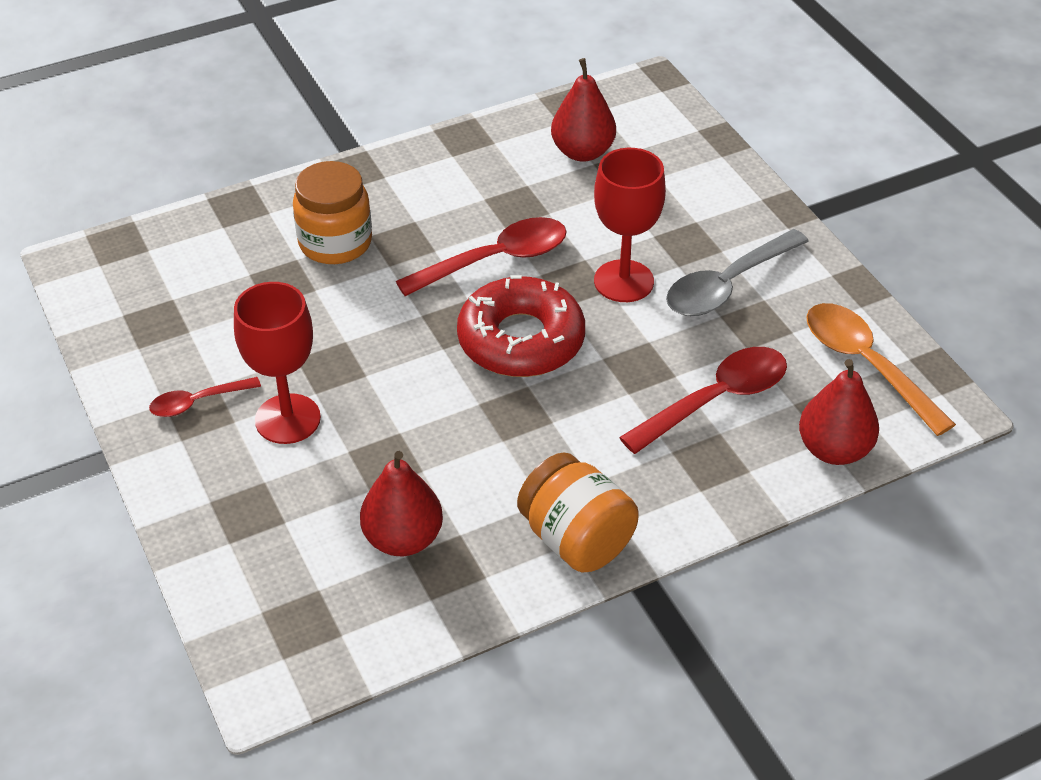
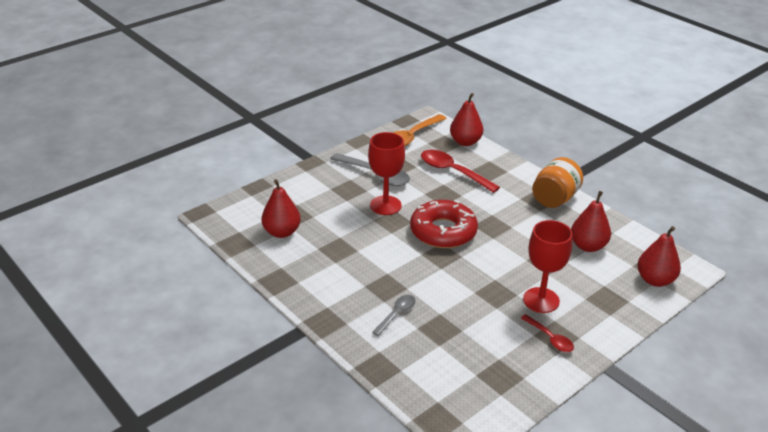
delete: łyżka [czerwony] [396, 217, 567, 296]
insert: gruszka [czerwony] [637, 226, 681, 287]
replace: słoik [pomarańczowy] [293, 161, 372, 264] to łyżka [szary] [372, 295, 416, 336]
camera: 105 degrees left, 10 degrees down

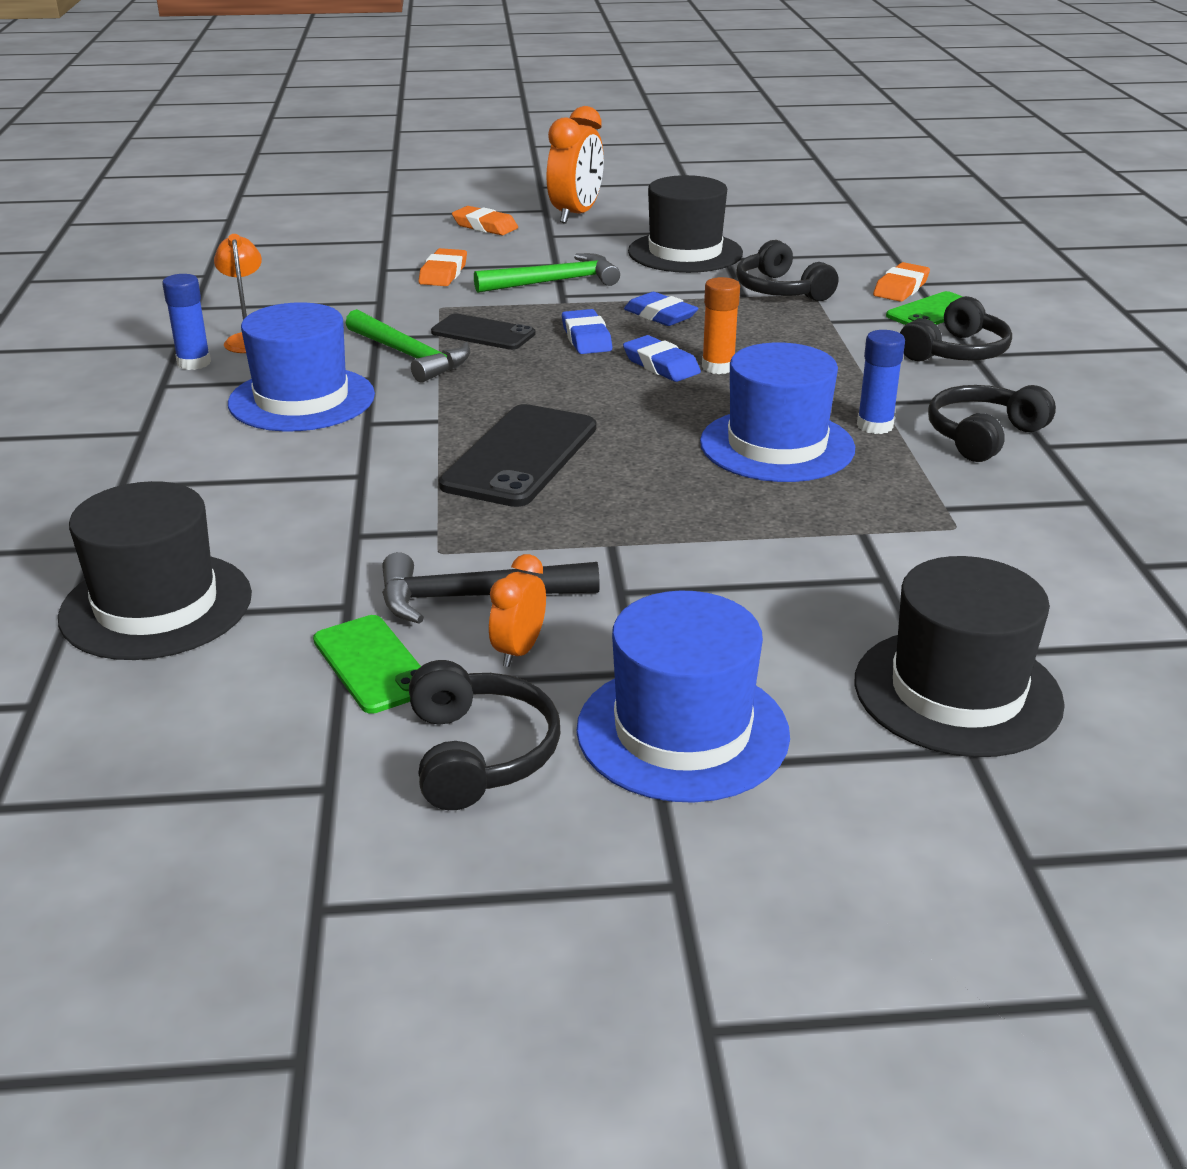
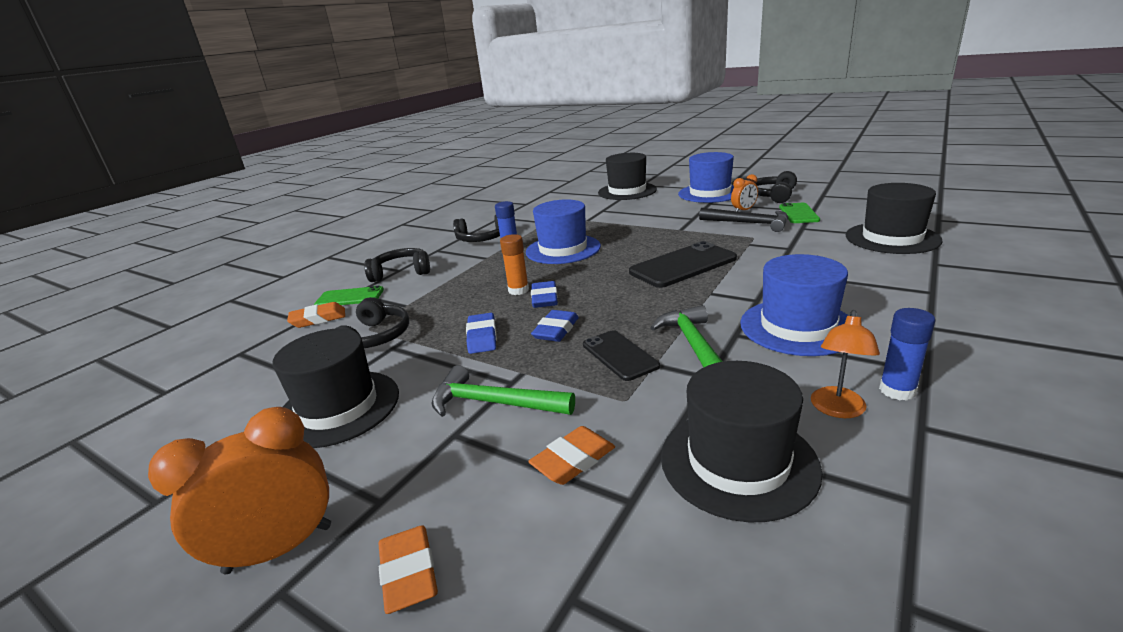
insert: kapelusz [czarny] [661, 361, 822, 522]
camera: 140 degrees left, 5 degrees down

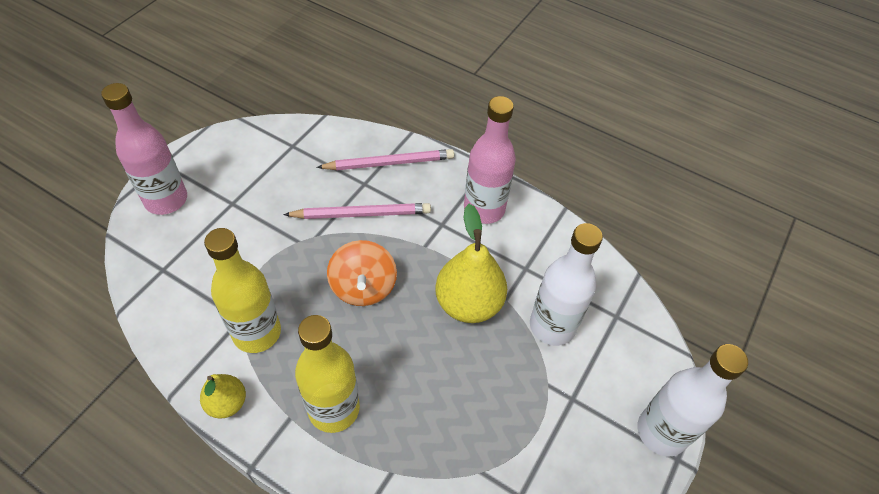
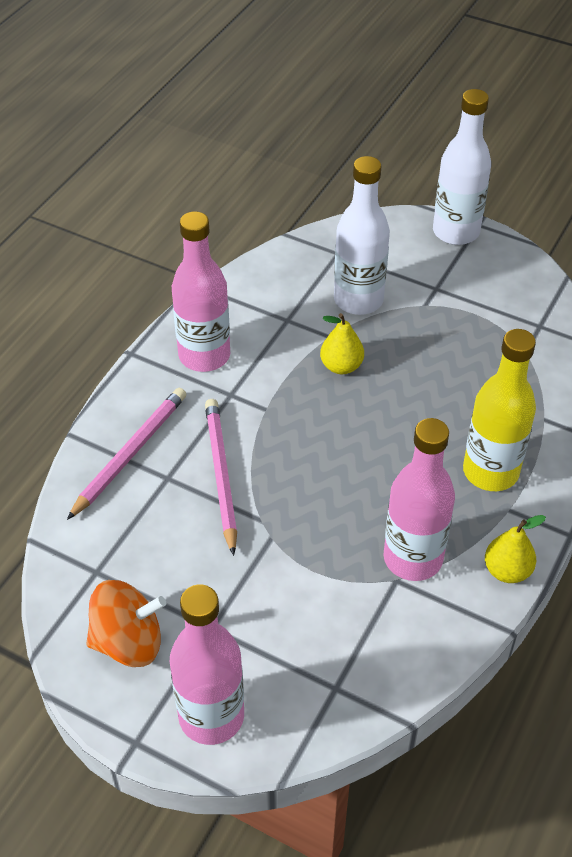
move: bączek [pomarańczowy] [327, 240, 397, 306] to [86, 580, 166, 667]
recolor: butelka [żółty] [204, 228, 281, 353] to butelka [różowy] [384, 418, 455, 581]
rotate: ołówek [różowy] [316, 149, 454, 171] = [67, 388, 186, 520] 45 degrees clockwise
resize: gruszka [żółty] [435, 204, 507, 323] = [320, 313, 364, 374] x0.56
camera: 90 degrees left, 5 degrees down

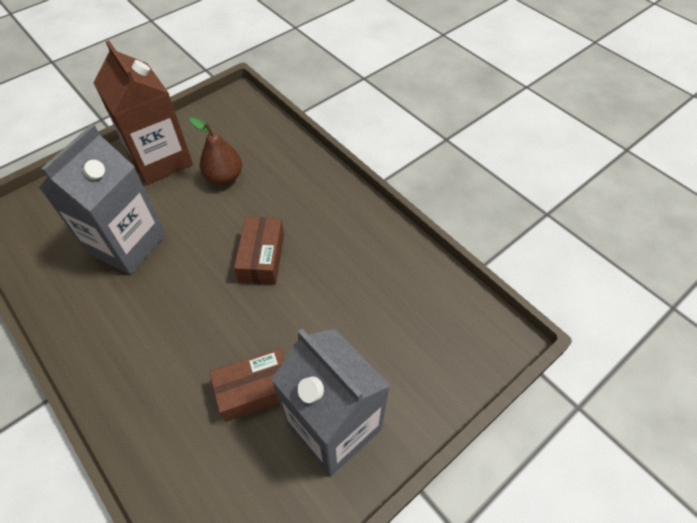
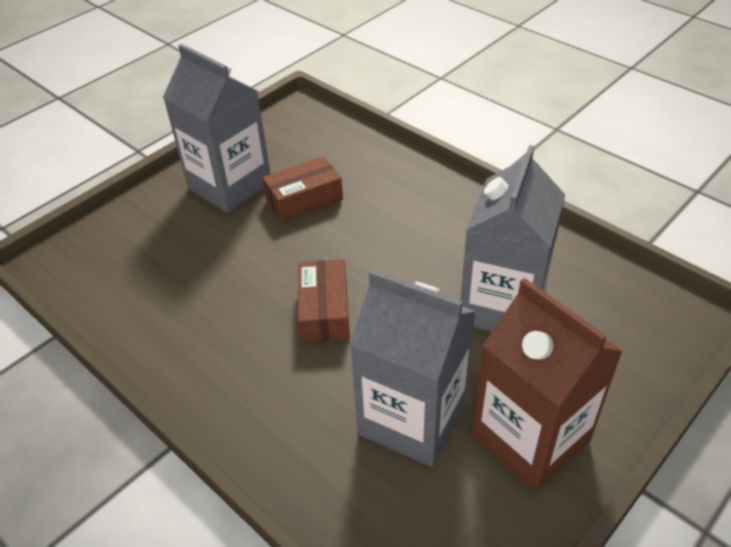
replace: gruszka [brązowy] [189, 117, 242, 185] to karton mleka [szary] [350, 269, 476, 467]
camera: 175 degrees right, 10 degrees down

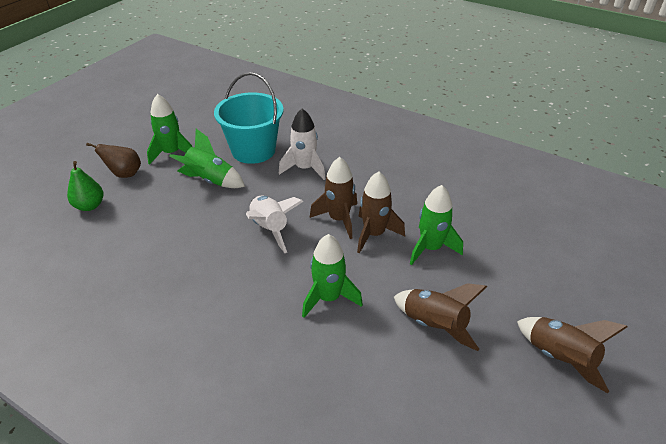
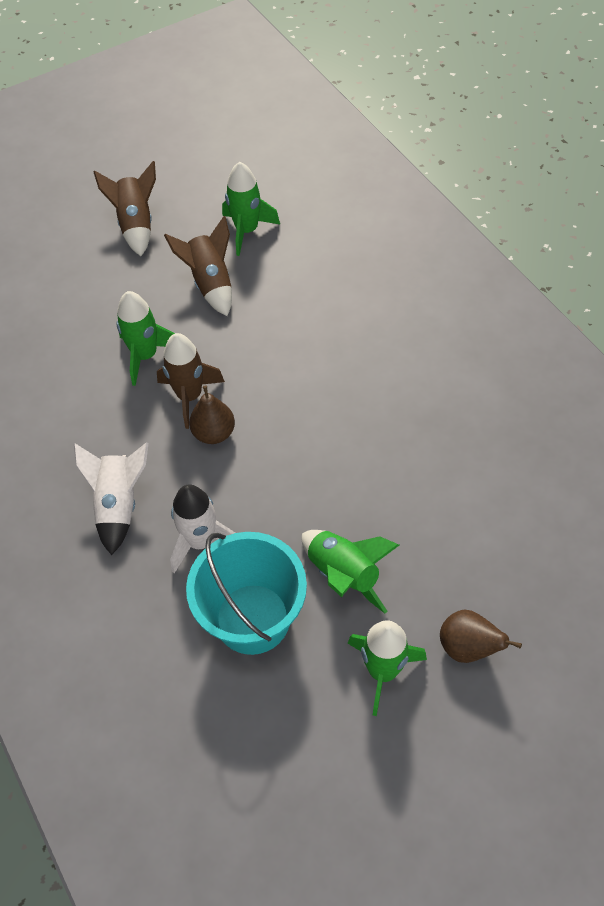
delete: gruszka [zielony] [67, 161, 103, 211]
move: rakieta [biały] [246, 196, 303, 253] to [74, 442, 149, 555]; rakieta [zielony] [302, 234, 363, 318] to [222, 162, 280, 256]
replace: rakieta [brązowy] [309, 157, 357, 239] to gruszka [brązowy] [189, 385, 235, 444]
camera: 150 degrees left, 15 degrees up

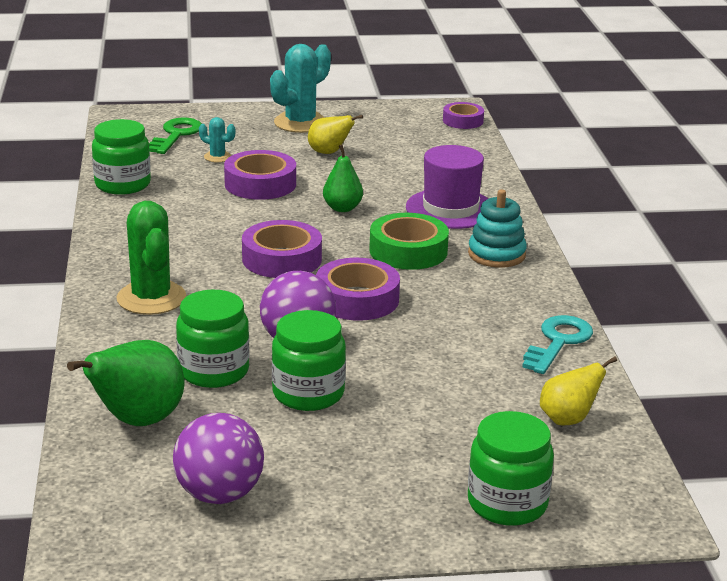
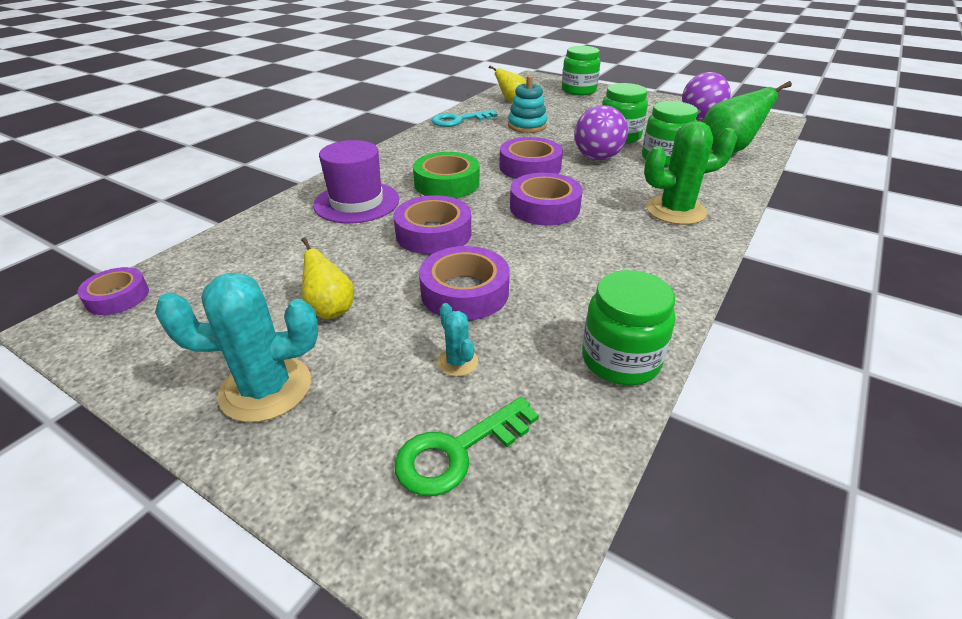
move: zabawka nakładanka [turkusowy] [468, 189, 527, 268] to [508, 76, 547, 133]
replace: gruszka [zielony] [323, 144, 363, 212] to taśma klejąca [fioletowy] [393, 195, 471, 255]
rotate: kaktus [zielony] [117, 201, 186, 315] = [644, 121, 737, 225] 60 degrees clockwise
camera: 140 degrees left, 10 degrees up

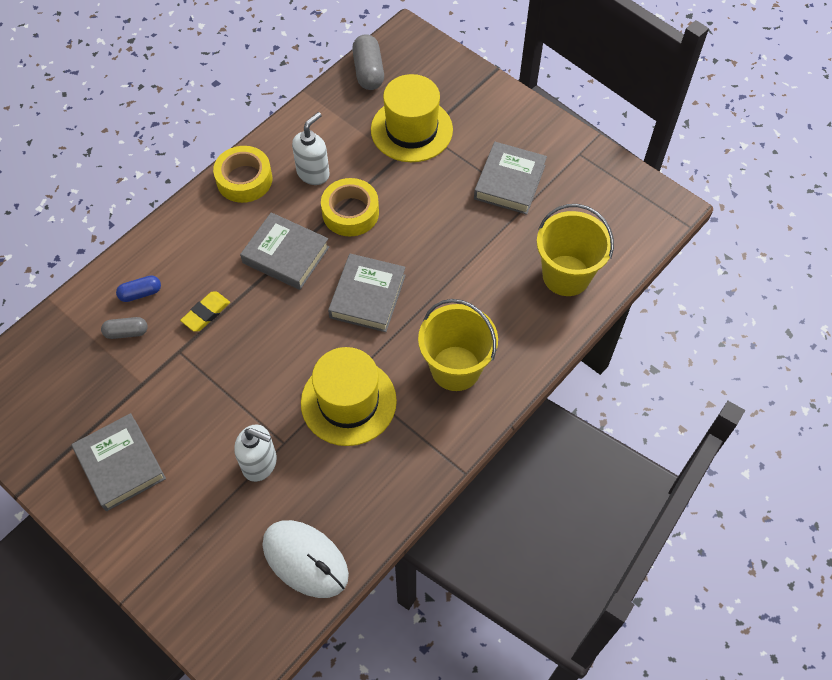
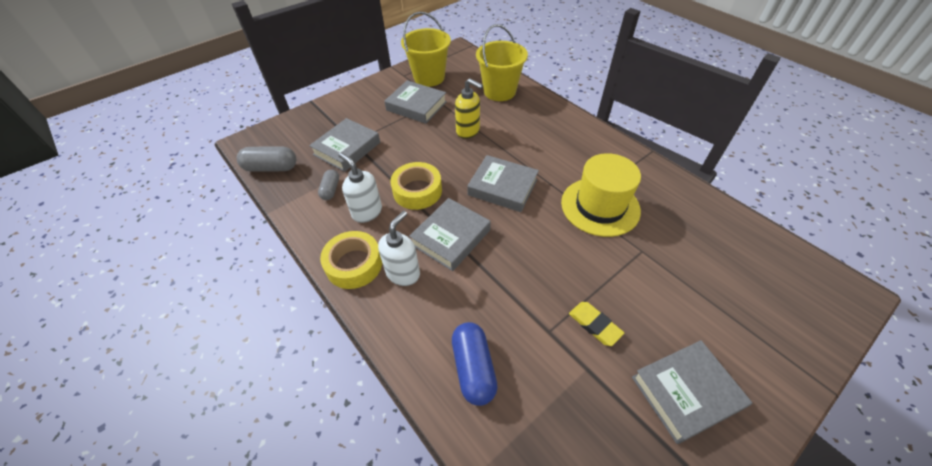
delete: myszka [biały] [262, 520, 349, 598]
insert: dozownik mydła [żółty] [455, 78, 483, 139]
move: kapsułka [szary] [101, 317, 148, 339] to [318, 170, 339, 200]; gumka do mazania [żółty] [180, 292, 230, 332] to [569, 302, 624, 346]; dozownik mydła [biały] [234, 424, 277, 482] to [378, 211, 420, 286]; wiadro [żółty] [418, 299, 498, 391] to [401, 12, 451, 87]
replace: kapelusz [żółty] [371, 74, 453, 162] to książka [szary] [309, 118, 380, 172]
resize: kapsułka [niebieski] [116, 276, 161, 302] = [452, 322, 498, 406] x1.64
camera: 80 degrees left, 10 degrees down

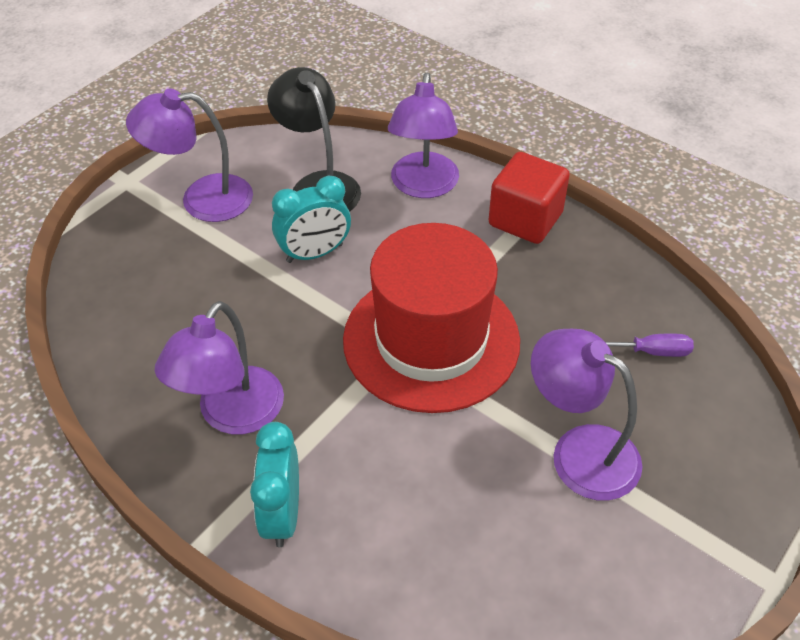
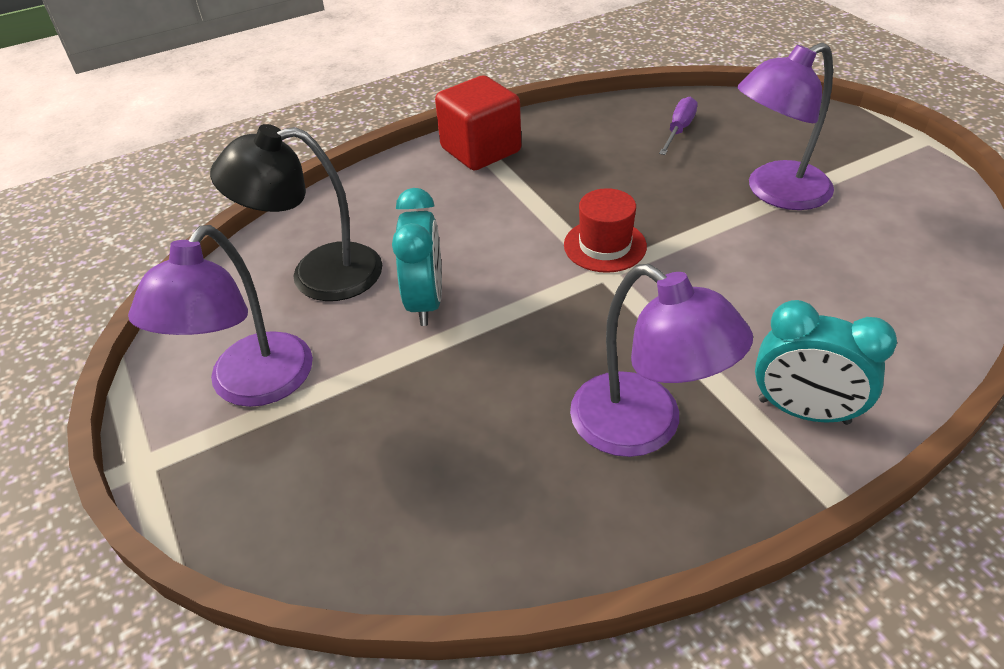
delete: lampka [fioletowy] [388, 72, 459, 198]
resize: kapelusz [czerwony] [343, 223, 520, 413] = [564, 188, 647, 273] x0.42
camera: 65 degrees left, 5 degrees down

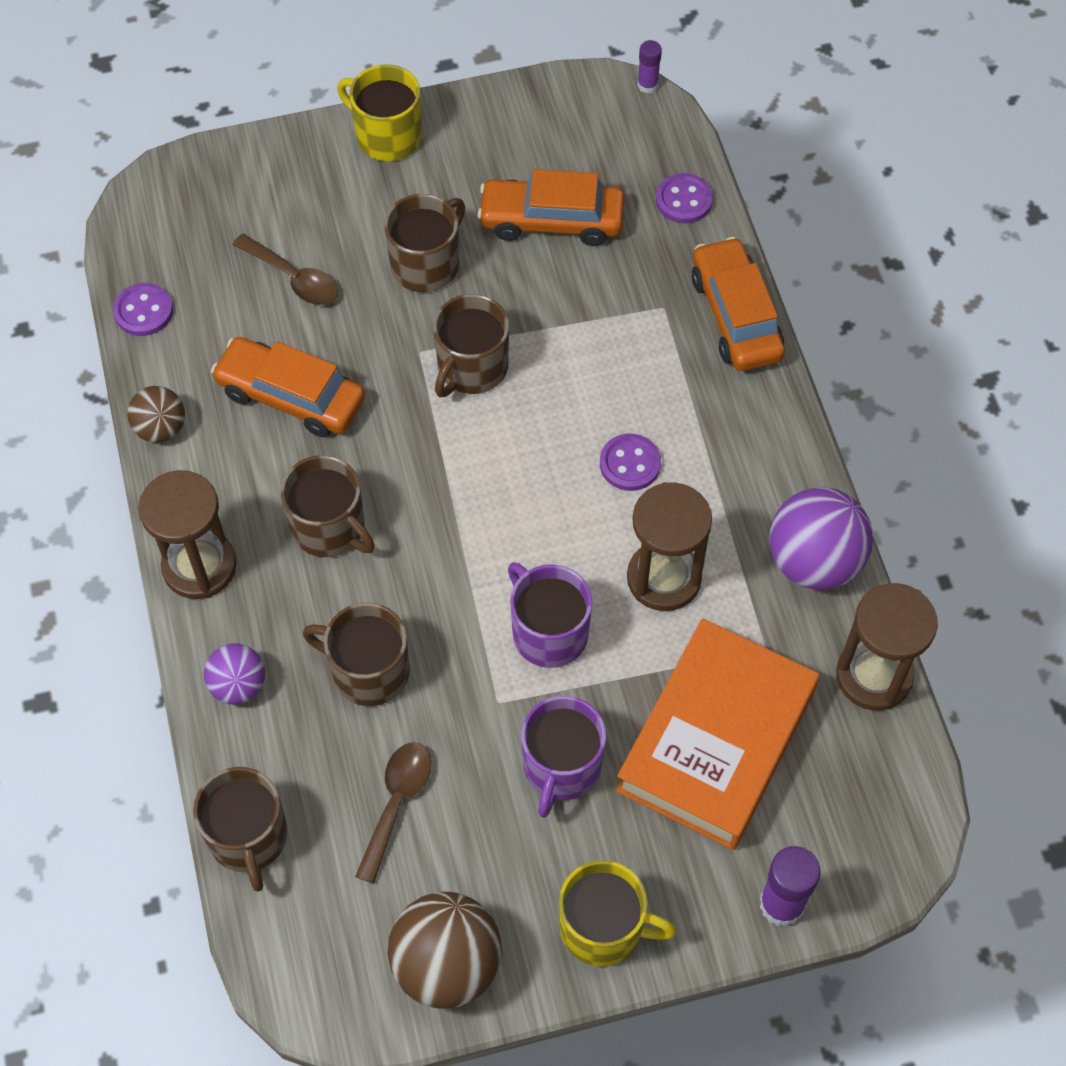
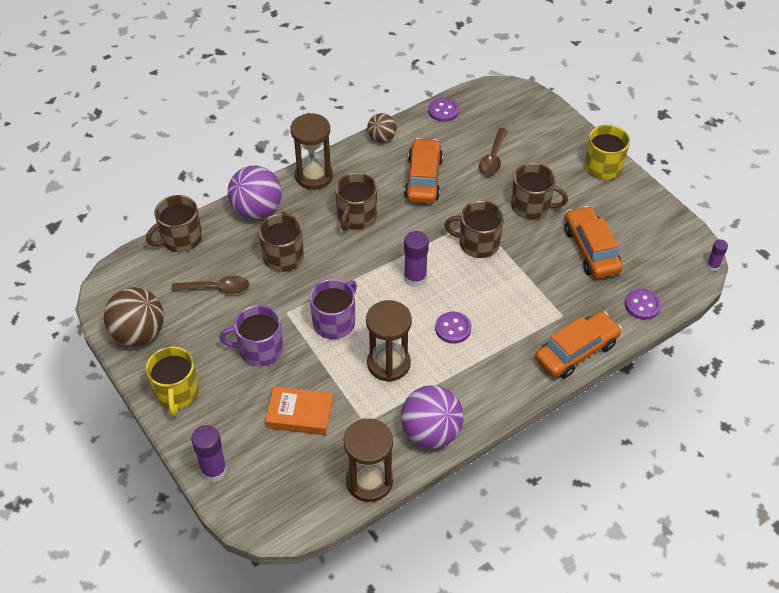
insert: klej w sztyfcie [fioletowy] [404, 231, 429, 287]
resize: piłka [fioletowy] [204, 643, 265, 704] = [228, 166, 282, 219] x1.72; książka [pomarańczowy] [616, 619, 819, 850] = [265, 386, 333, 435] x0.55
camera: 70 degrees right, 10 degrees down

